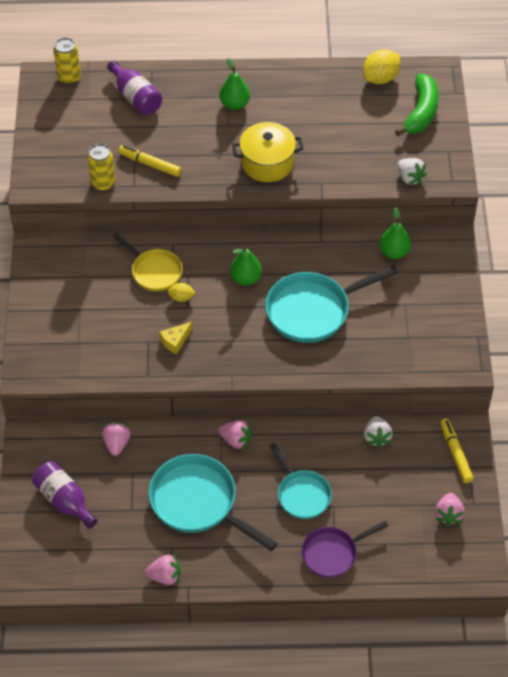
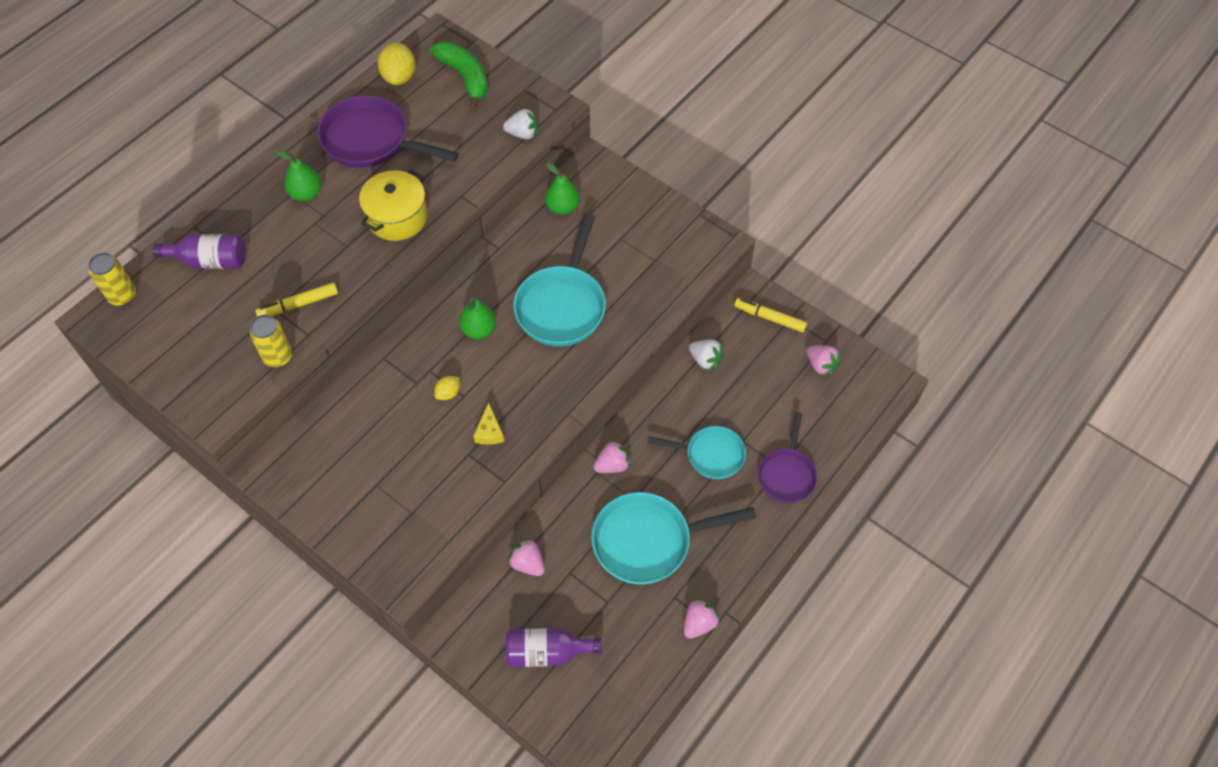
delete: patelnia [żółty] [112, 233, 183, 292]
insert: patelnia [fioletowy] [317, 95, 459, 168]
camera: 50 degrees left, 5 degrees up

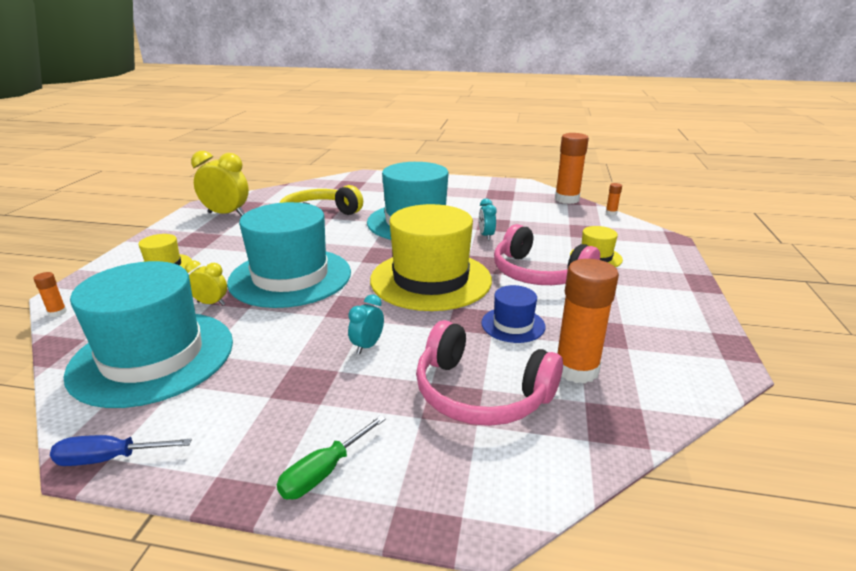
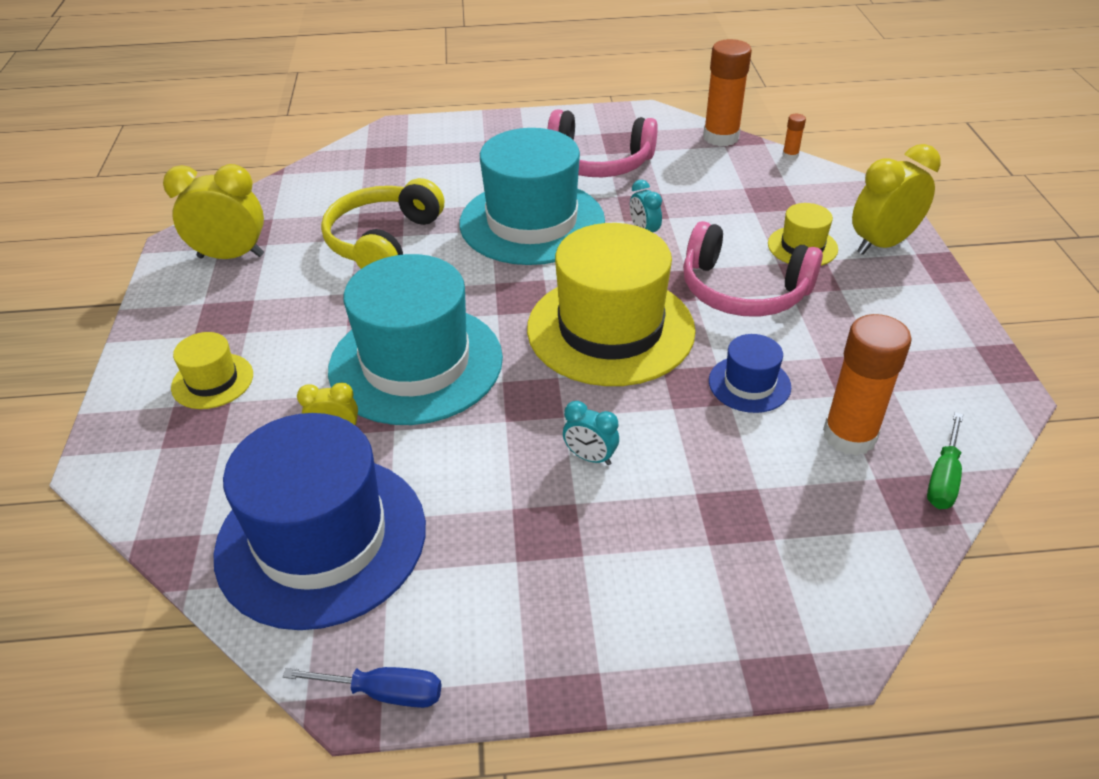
delete: klej w sztyfcie [pomarańczowy] [33, 272, 67, 317]
insert: budzik [żółty] [852, 144, 941, 255]
move: śrubokręt [zielony] [277, 415, 386, 499] to [927, 412, 963, 509]; słuchawki [różowy] [416, 320, 563, 426] to [547, 109, 658, 177]
recolor: kapelusz [turkusowy] [63, 261, 233, 408] to kapelusz [niebieski] [213, 413, 426, 630]
rotate: śrubokręt [niebieski] [50, 435, 192, 466] = [283, 667, 442, 708] 150 degrees counterclockwise; budzik [turkusowy] [348, 294, 384, 354] = [563, 401, 619, 465] 75 degrees counterclockwise
camera: 15 degrees left, 15 degrees up

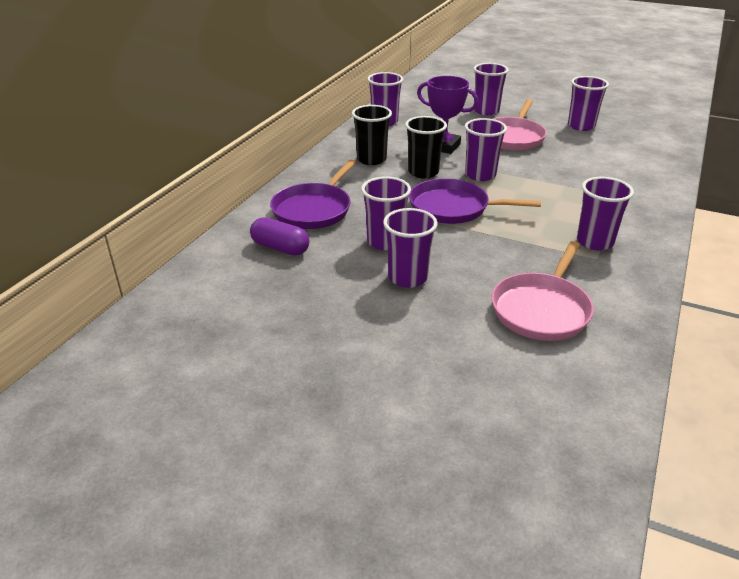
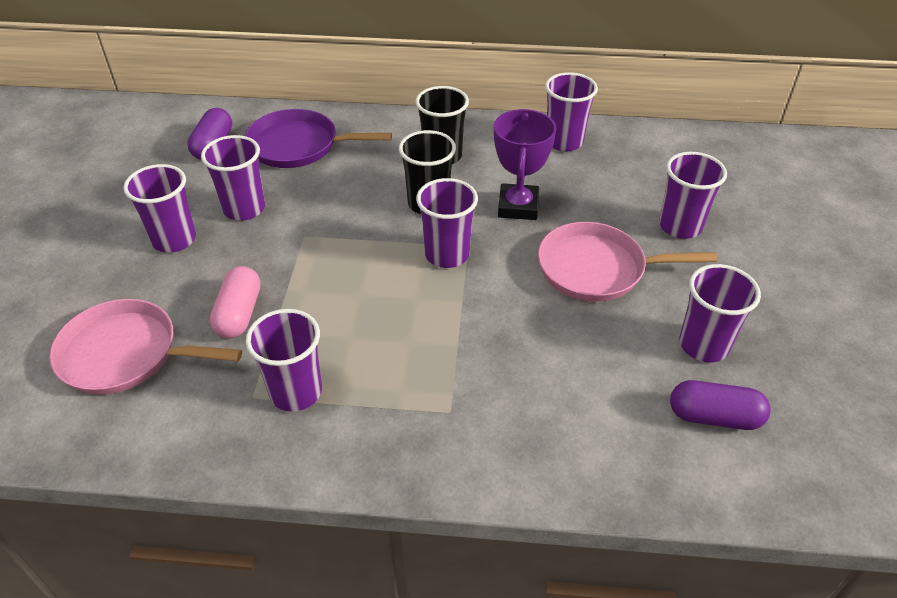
delete: patelnia [fioletowy] [409, 178, 541, 224]
insert: kapsułka [różowy] [210, 266, 261, 338]; kapsułka [fioletowy] [670, 380, 771, 430]
camera: 70 degrees right, 10 degrees up

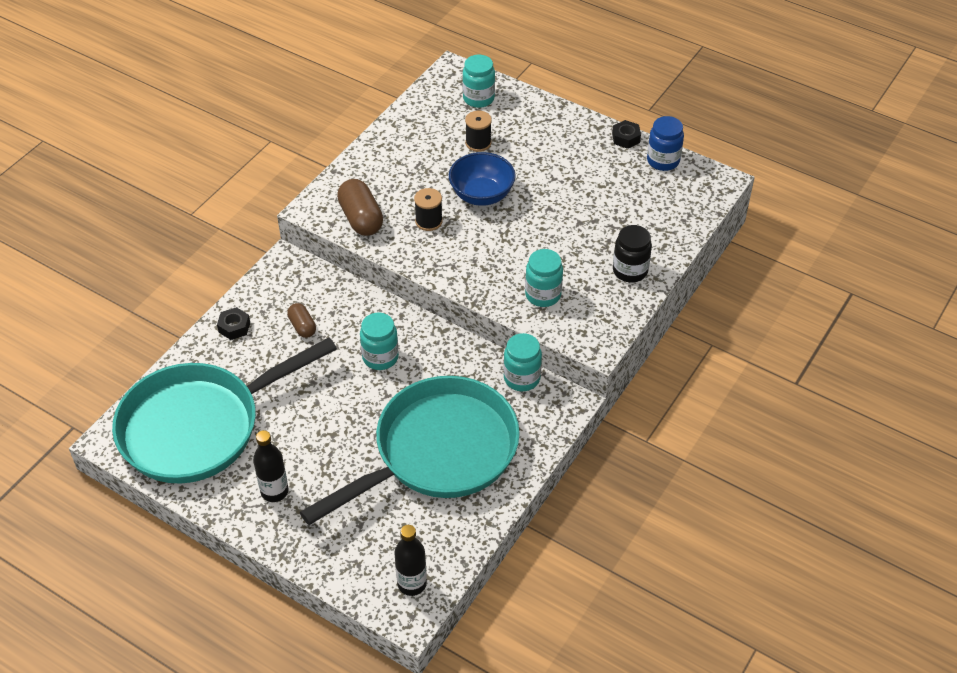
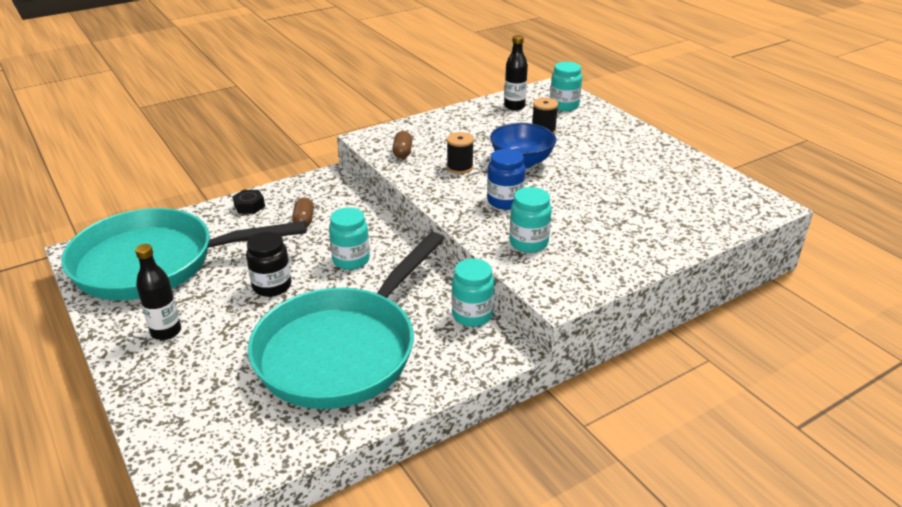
delete: nakrętka [czarny] [612, 120, 641, 149]
move: butelka [czarny] [394, 525, 427, 596] to [504, 35, 528, 111]; słoik [czarny] [613, 225, 652, 283] to [246, 232, 291, 297]; słoik [niebieski] [647, 116, 684, 171] to [487, 149, 525, 210]
rotate: patelnia [turkusowy] [300, 376, 520, 525] = [248, 232, 444, 409] 135 degrees clockwise
resize: kapsułka [brązowy] [337, 179, 383, 236] = [392, 131, 412, 159] x0.58
camera: 25 degrees right, 15 degrees down

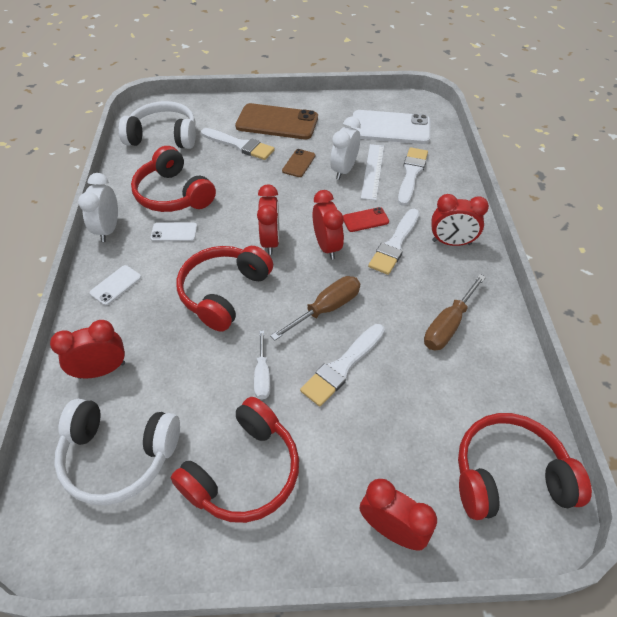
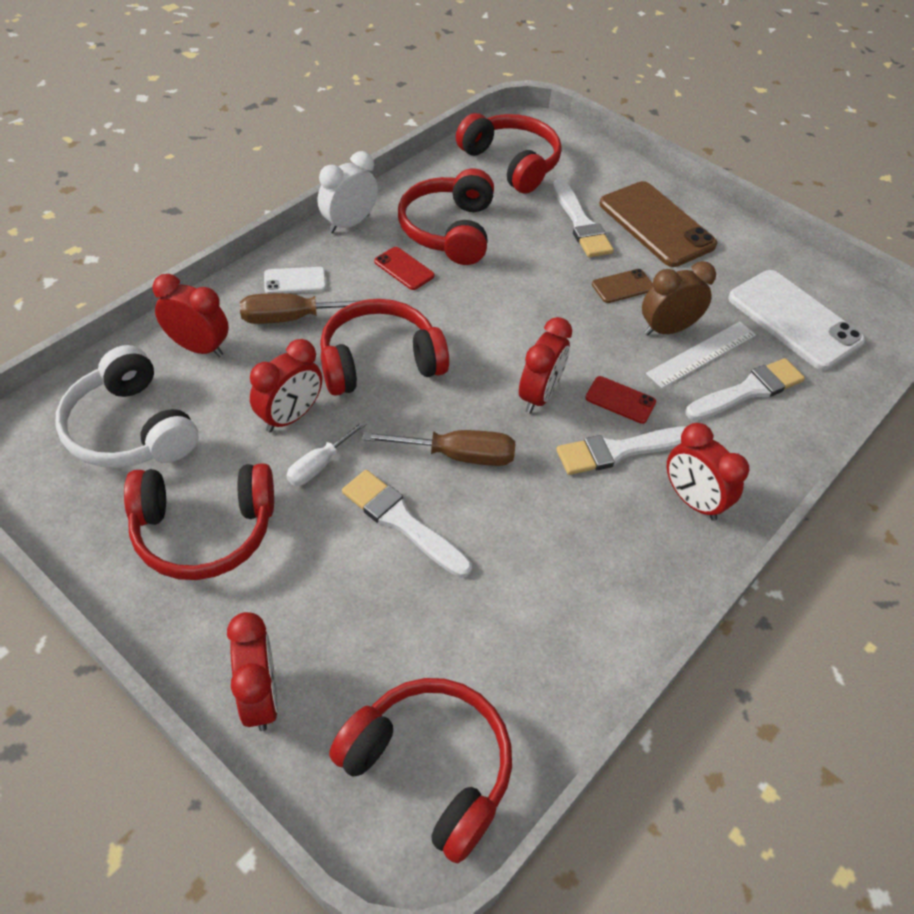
move: budzik [czerwony] [257, 184, 280, 255] to [250, 339, 322, 432]; śrubokręt [brązowy] [424, 274, 486, 350] to [240, 293, 368, 324]
recolor: słuchawki [biały] [119, 101, 196, 149] to słuchawki [czerwony] [456, 113, 562, 194]; telefon [biały] [150, 223, 197, 241] to telefon [czerwony] [374, 247, 435, 290]; budzik [biały] [330, 117, 361, 180] to budzik [brązowy] [642, 261, 716, 336]
rotate: pędzel [biały] [300, 324, 385, 407] = [342, 470, 472, 578] 45 degrees clockwise
camera: 40 degrees right, 0 degrees up

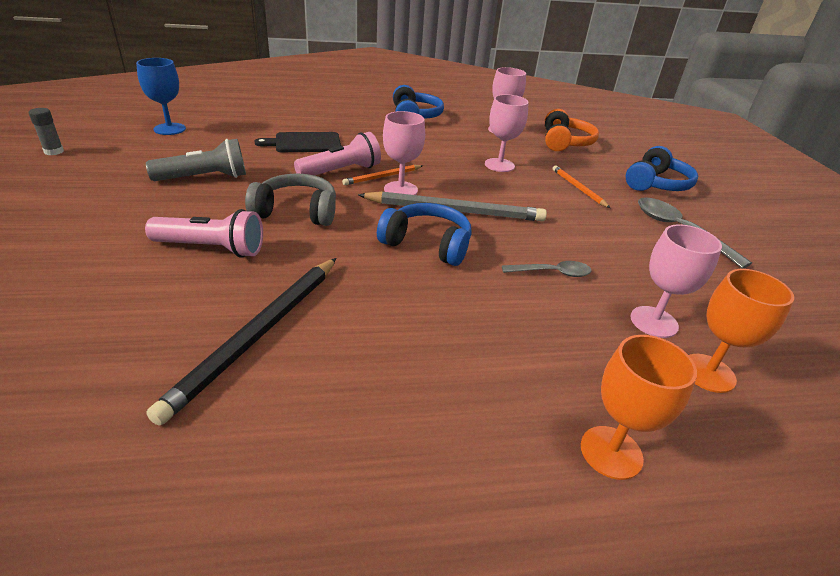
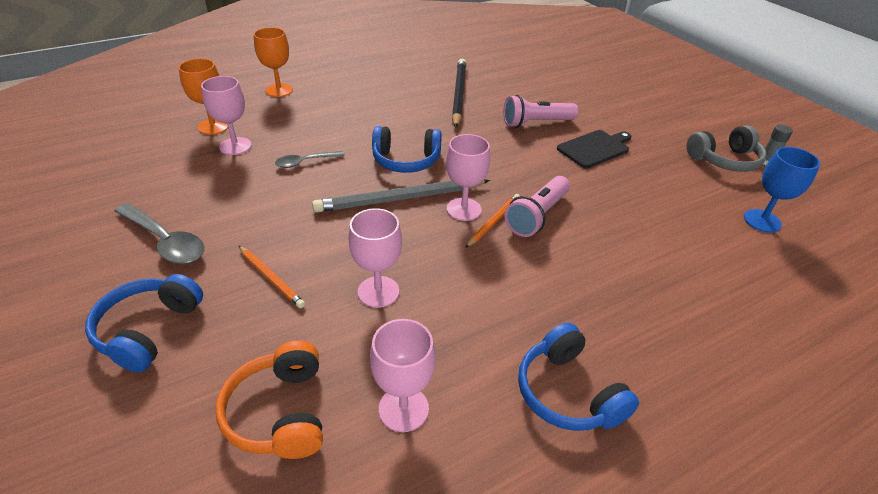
delete: latarka [szary] [146, 139, 246, 181]
move: słuchawki [szary] [245, 173, 336, 226] to [687, 125, 767, 172]; deska do krojenia [czarny] [254, 132, 341, 152] to [557, 130, 631, 168]
camera: 160 degrees right, 5 degrees up

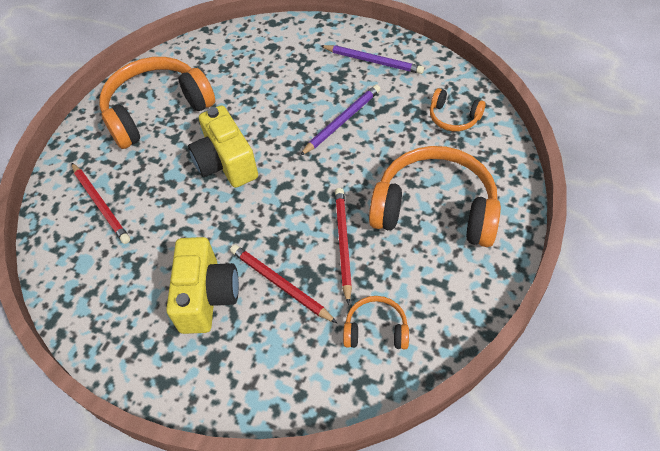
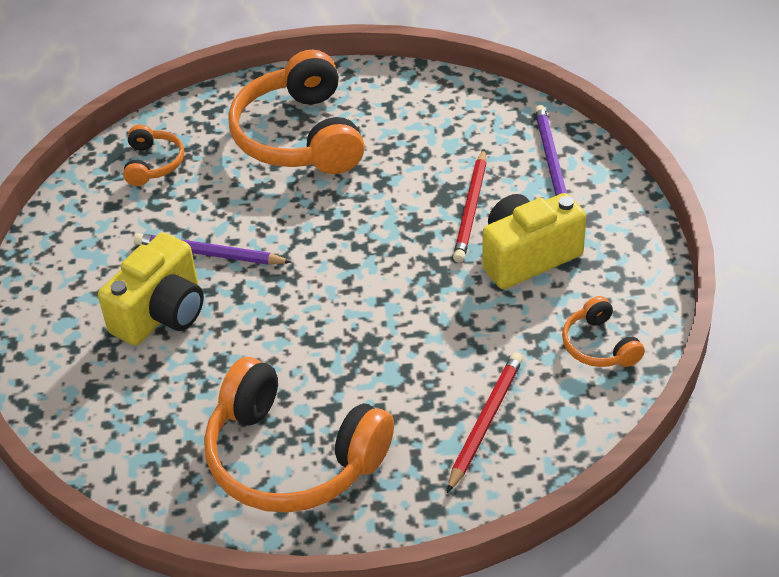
delete: ołówek [czerwony] [335, 188, 352, 305]
move: aparat fotograficzny [żółty] [188, 105, 258, 188] to [98, 233, 204, 346]; ołówek [fioletowy] [321, 45, 424, 74] to [535, 105, 567, 196]; słuchawki [pomarańczowy] [343, 296, 409, 349] to [562, 296, 645, 367]
camera: 120 degrees left, 10 degrees down

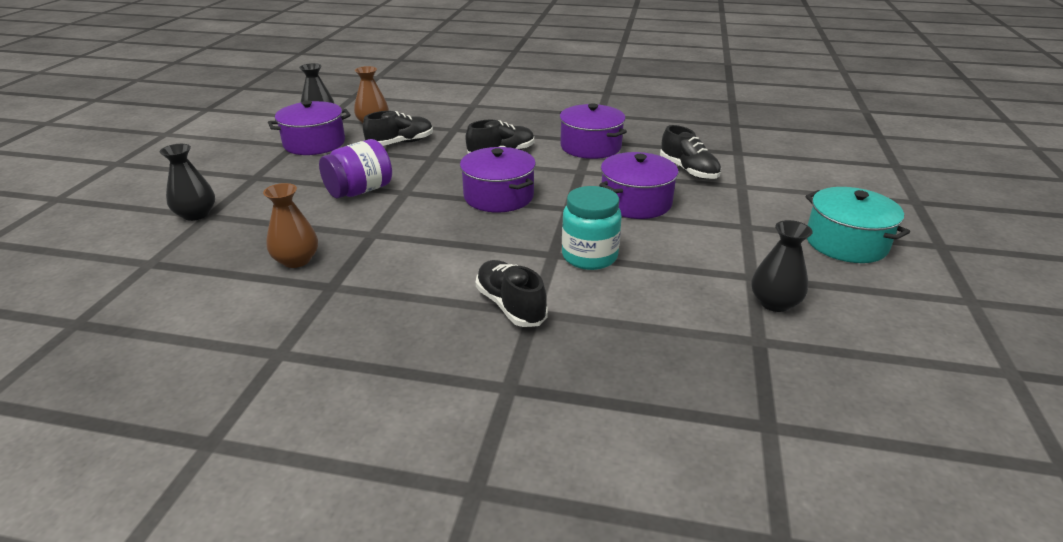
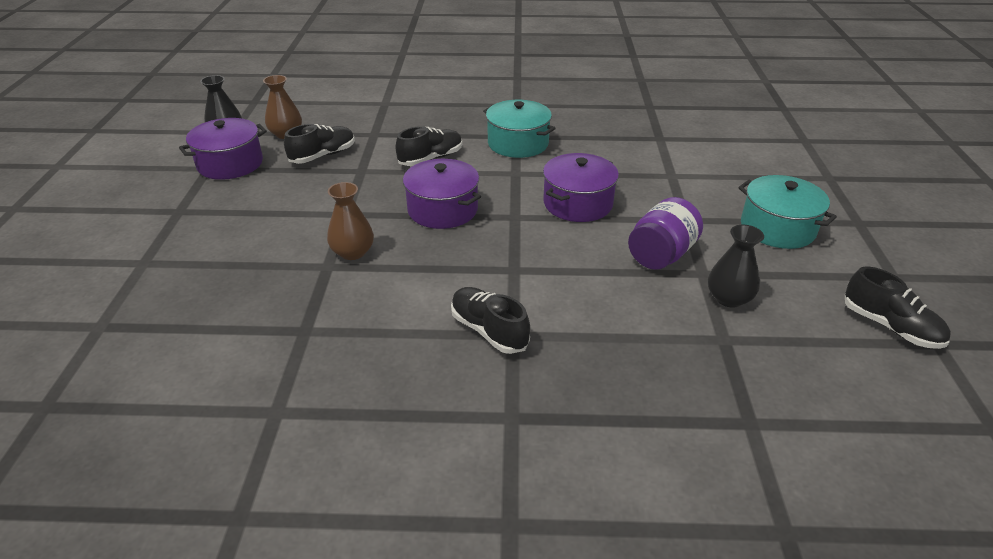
delete: wazon [czarny] [160, 144, 215, 221]; słoik [turkusowy] [562, 186, 622, 270]
move: wazon [brązowy] [263, 183, 318, 268] to [327, 182, 374, 260]; słoik [fioletowy] [319, 139, 392, 199] to [628, 197, 703, 270]; but [czarny] [660, 125, 721, 179] to [845, 266, 951, 349]
recolor: garnek [fioletowy] [560, 103, 627, 159] to garnek [turkusowy] [483, 100, 556, 158]
camera: 10 degrees left, 5 degrees up

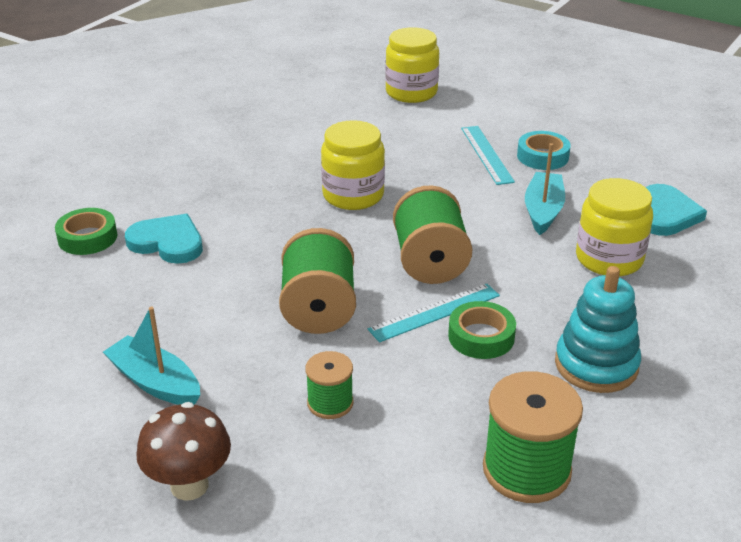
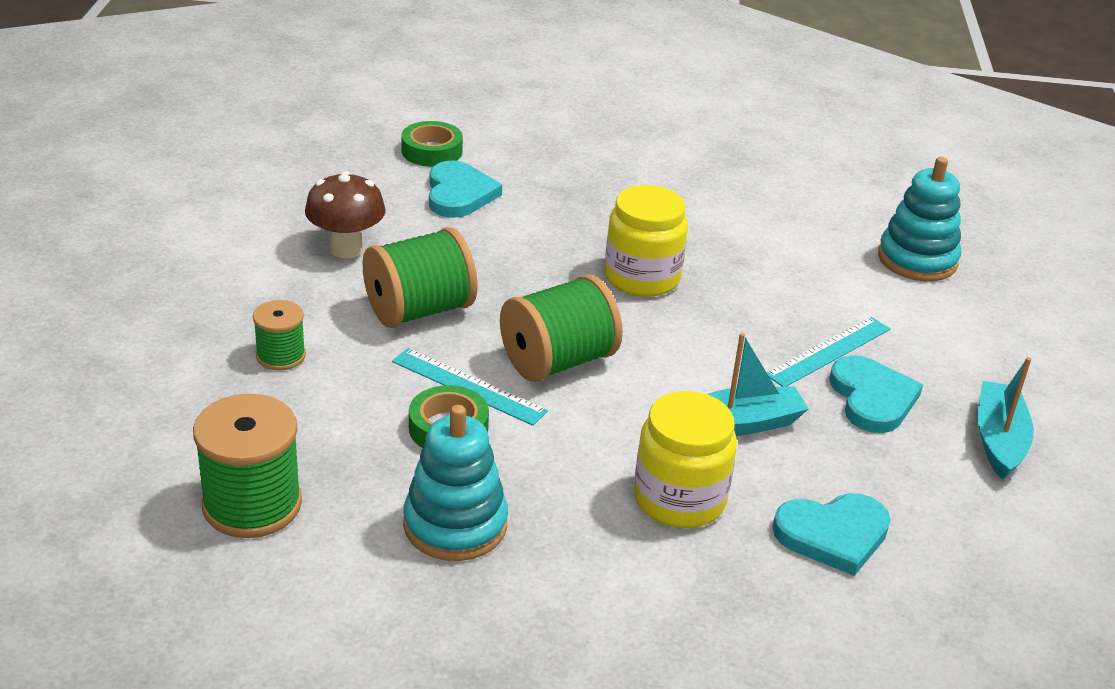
move: łódka [turkusowy] [103, 307, 200, 405] to [977, 357, 1034, 480]; grzyb [brązowy] [136, 402, 231, 501] to [305, 171, 386, 258]
replace: słoik [żółty] [385, 27, 439, 103] to zabawka nakładanka [turkusowy] [878, 157, 961, 281]; taśma klejąca [turkusowy] [517, 131, 571, 170] to serce [turkusowy] [829, 355, 923, 433]
camera: 60 degrees right, 0 degrees up

